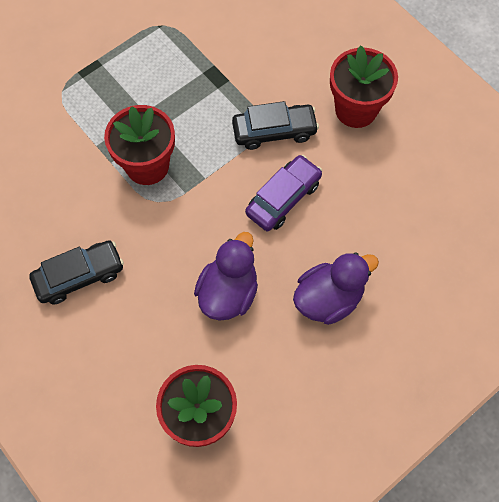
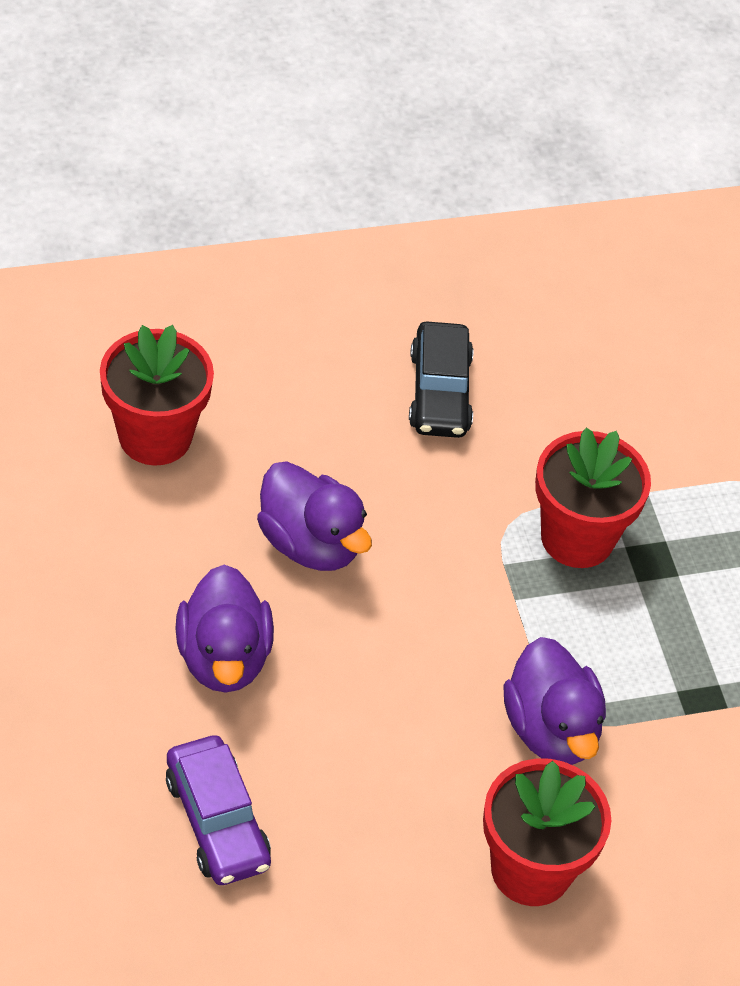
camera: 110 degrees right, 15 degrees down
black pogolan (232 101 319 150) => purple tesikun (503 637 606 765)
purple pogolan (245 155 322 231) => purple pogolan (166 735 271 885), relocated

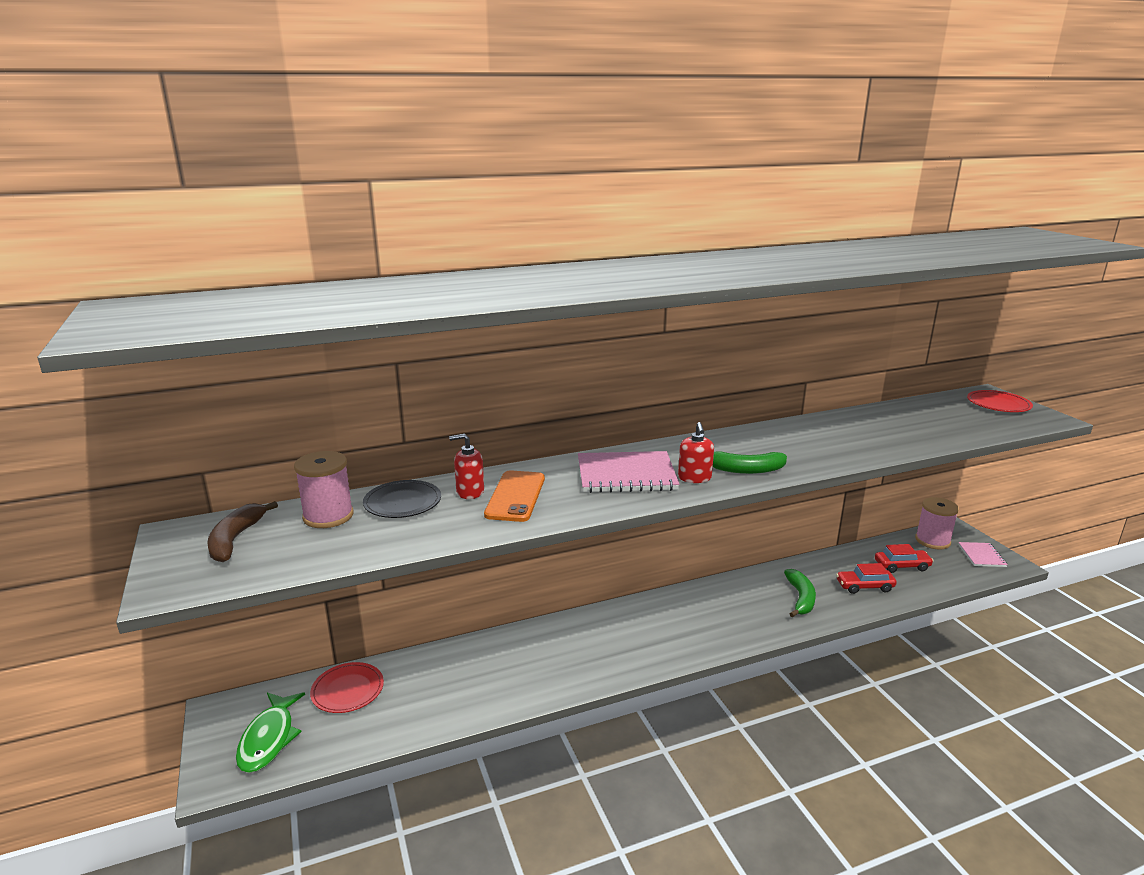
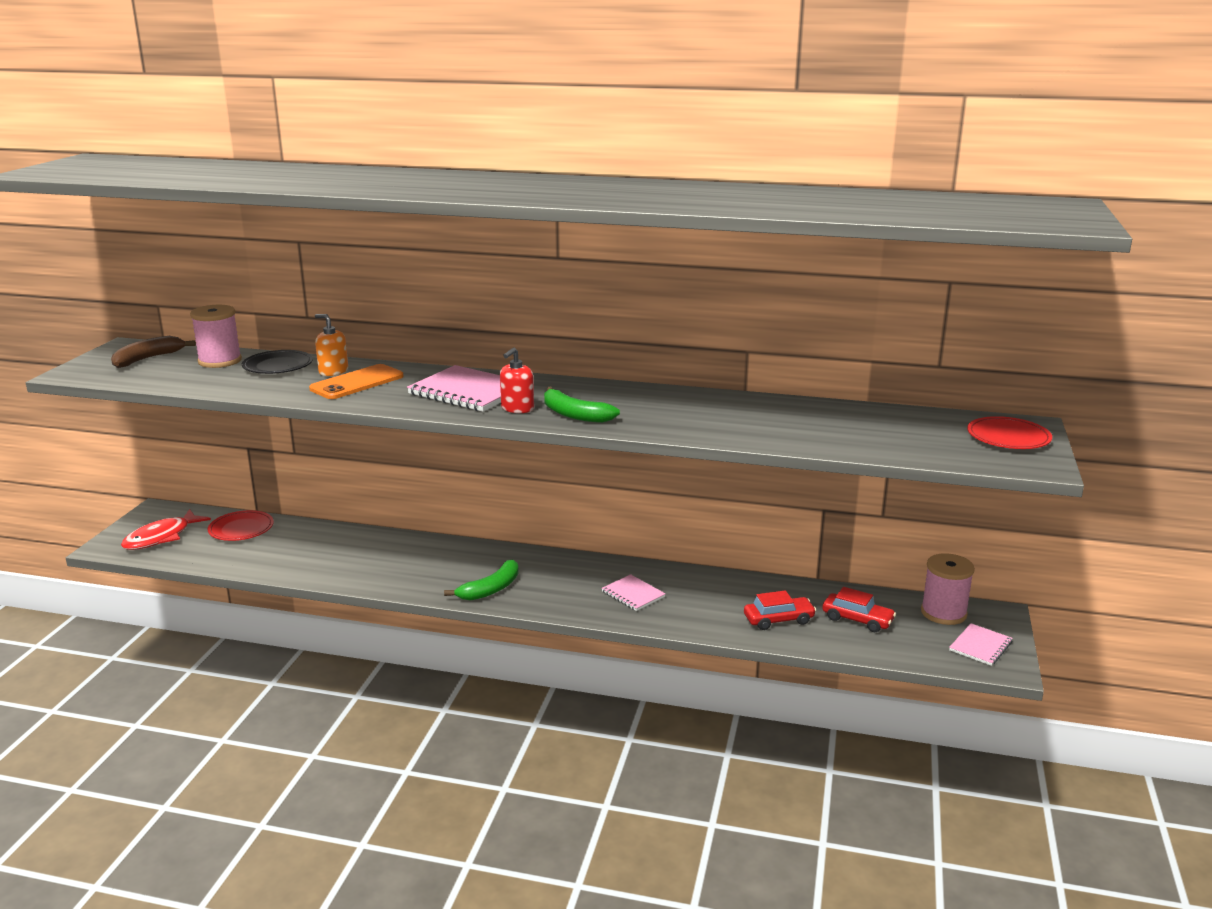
camera: 35 degrees right, 0 degrees up
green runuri (236 692 305 773) => red runuri (121 509 211 550)
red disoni (449 434 484 499) => orange disoni (315 314 348 376)
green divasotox (784 569 816 618) => green divasotox (444 559 519 601), relocated
red pogolan (836 563 897 594) => red pogolan (744 591 816 630), 135 degrees clockwise
nothing => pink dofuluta (601 574 666 611)

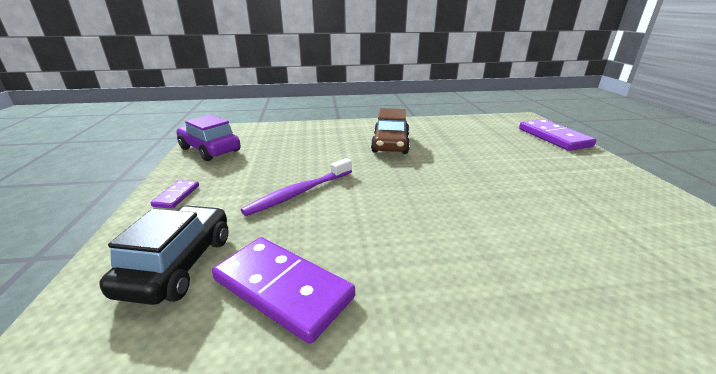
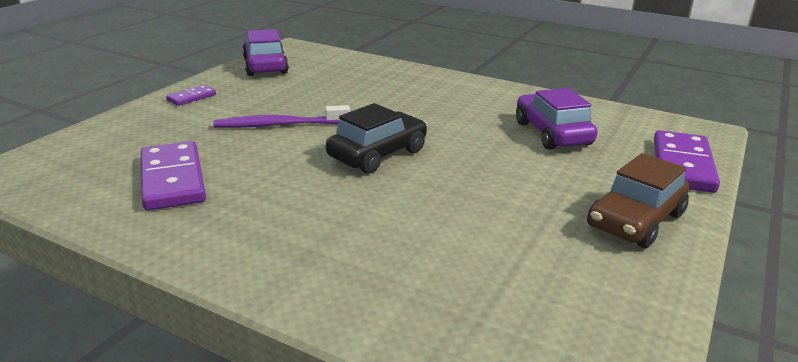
camera: 35 degrees right, 0 degrees up
black pogolan (99 205 229 305) => black pogolan (326 103 427 174), relocated
brown pogolan (371 108 410 154) => brown pogolan (587 153 689 248), relocated
nothing => purple pogolan (516 88 598 150)

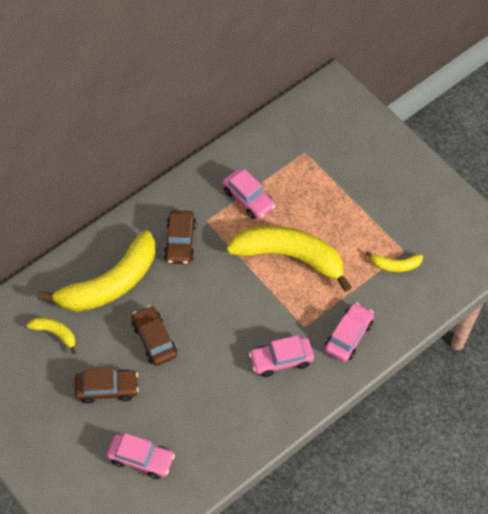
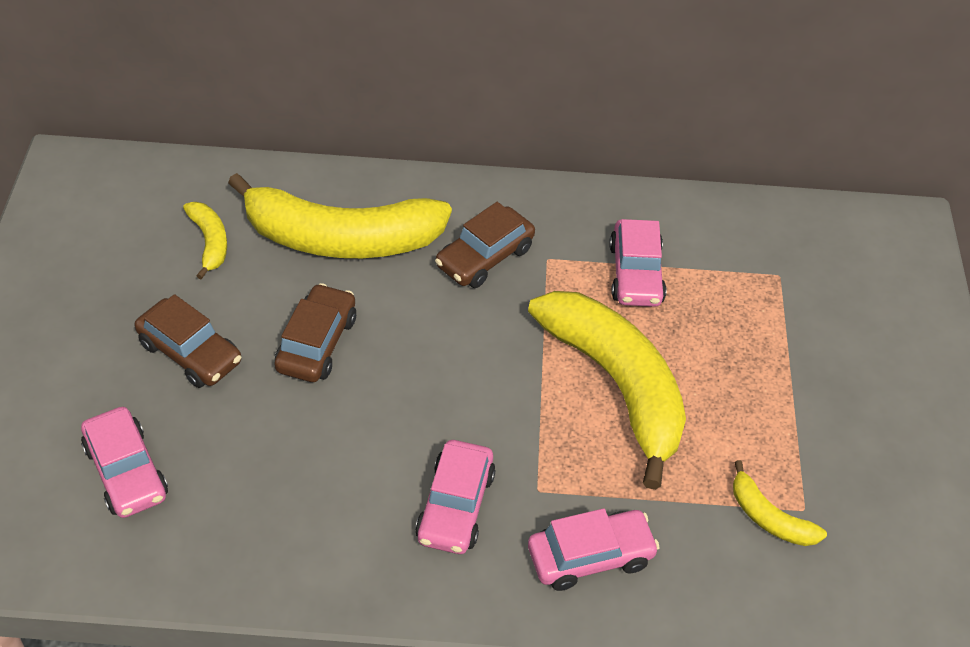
camera: 40 degrees right, 10 degrees down
pink pogolan (249 335 314 377) => pink pogolan (415 440 496 554), 105 degrees counterclockwise

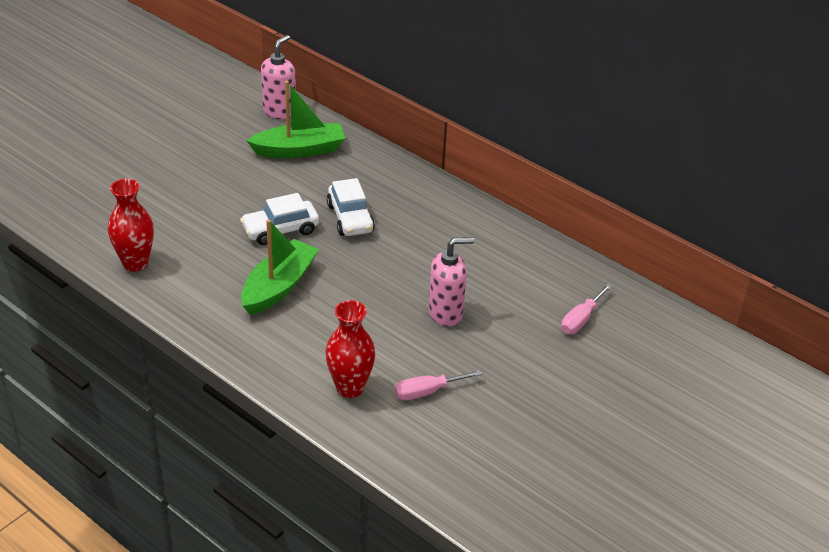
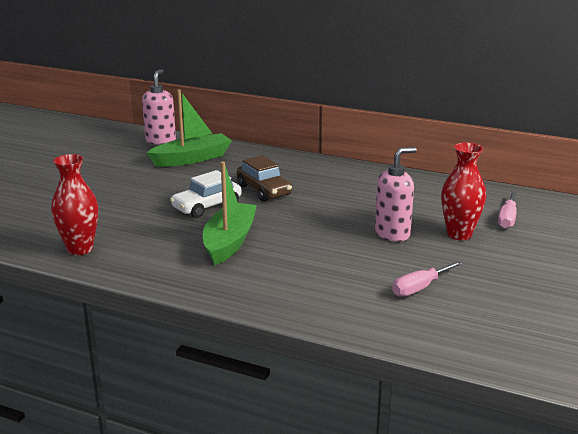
camera: 15 degrees left, 15 degrees down
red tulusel (325 300 375 398) => red tulusel (441 142 486 240), relocated
white pogolan (327 178 375 236) => brown pogolan (237 155 292 202)

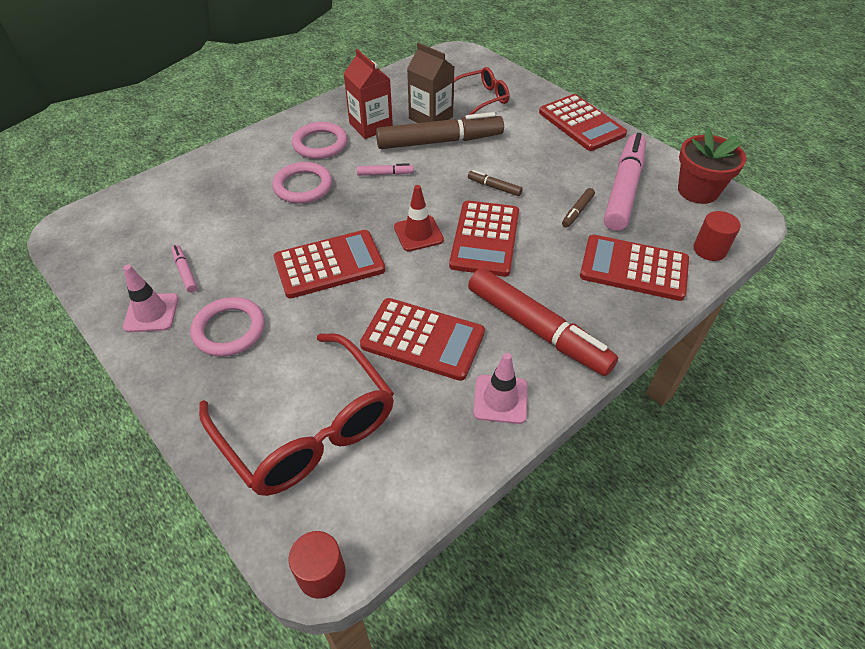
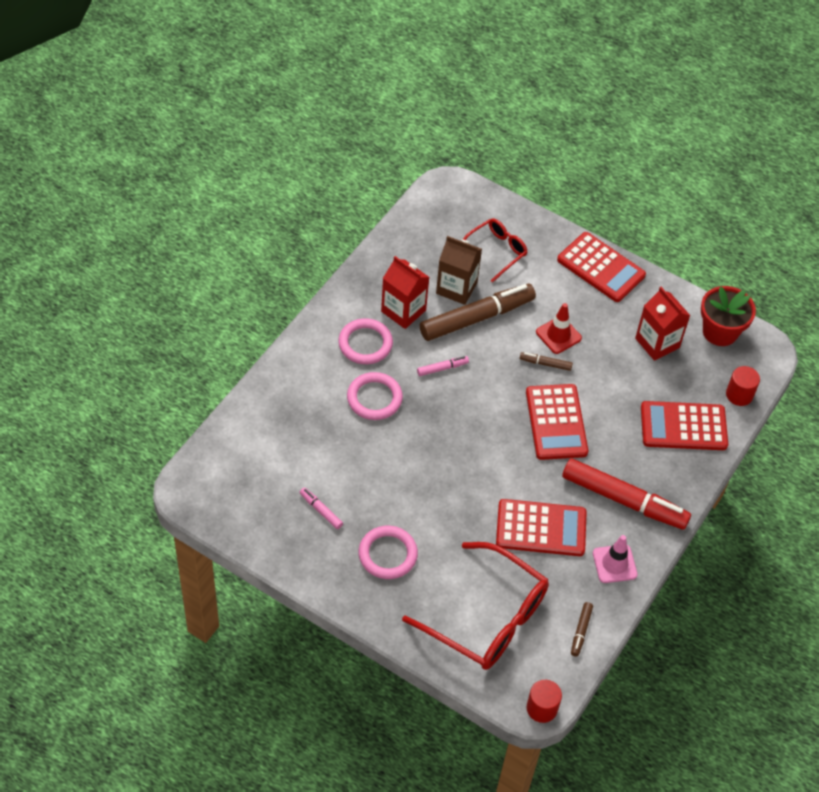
camera: 20 degrees left, 5 degrees up
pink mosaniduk (123 265 178 332) => nothing
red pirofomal (274 230 385 299) => nothing
red mosaniduk (394 185 444 251) => red mosaniduk (536 303 582 354), relocated
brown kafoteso (562 188 595 228) => brown kafoteso (571 602 593 657), relocated
pink kafoteso (604 133 646 231) => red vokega (635 287 691 361)

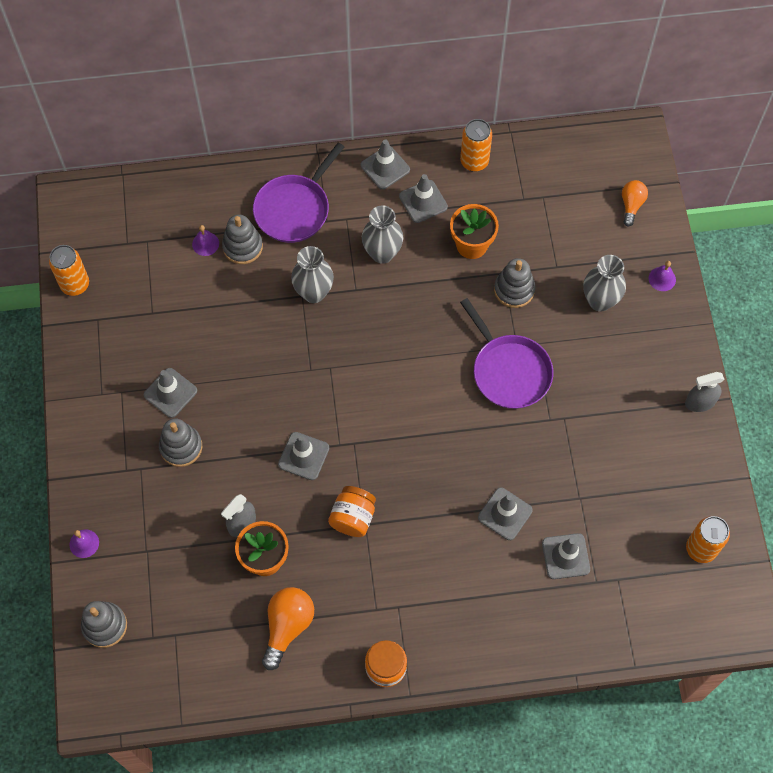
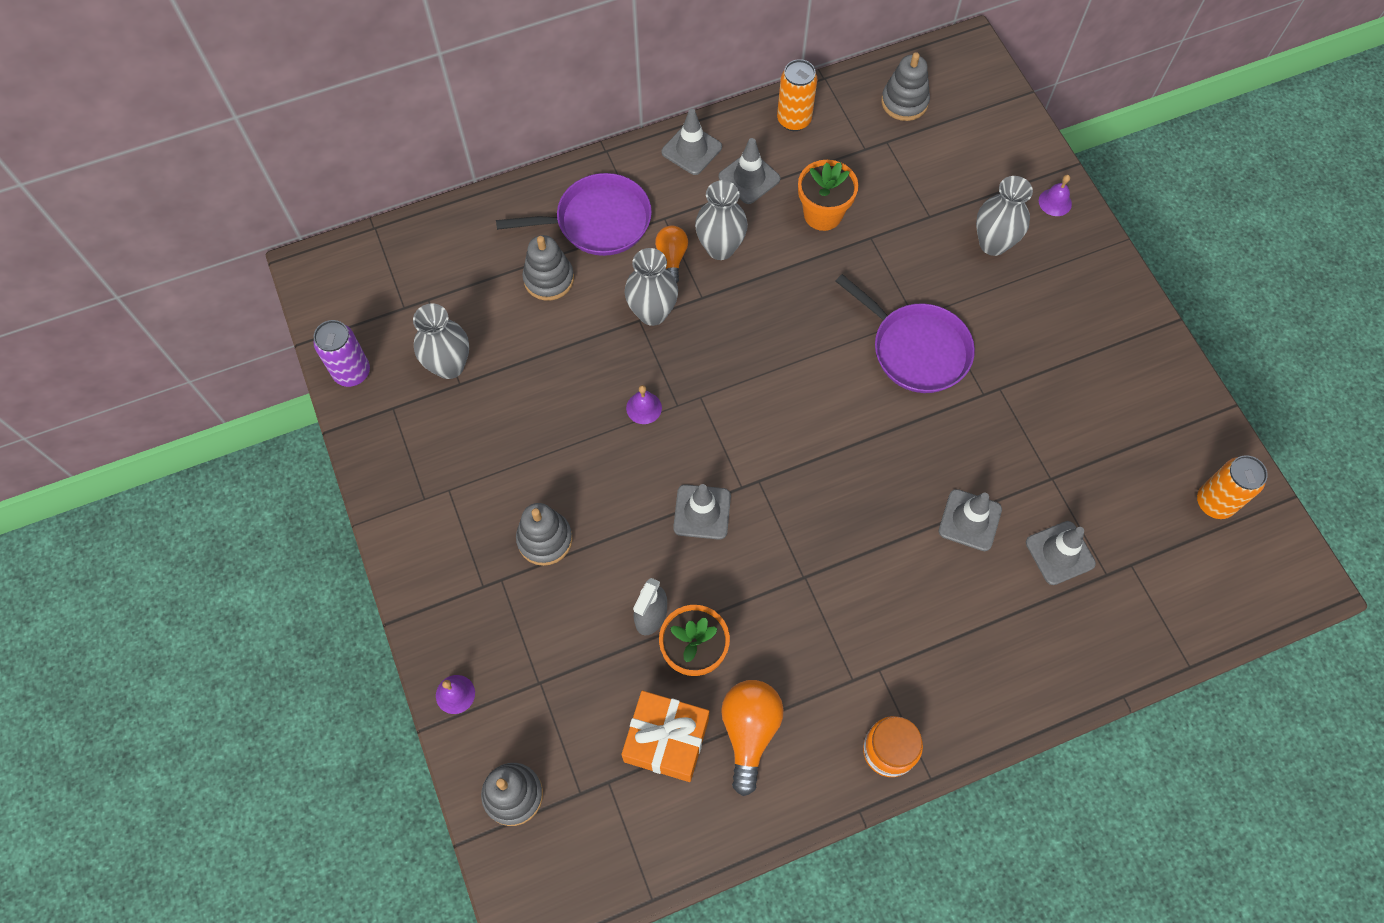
camera: 15 degrees left, 0 degrees up
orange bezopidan (49 245 89 296) => purple bezopidan (314 320 370 387)
grey mosaniduk (144 368 197 418) => nothing
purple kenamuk (192 225 219 256) => purple kenamuk (626 385 662 424), relocated
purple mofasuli (253 143 344 243) => purple mofasuli (496 173 652 256), 120 degrees counterclockwise
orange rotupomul (328 486 376 537) => nothing
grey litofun (494 258 535 308) => grey litofun (881 52 930 121), relocated
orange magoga (622 180 648 226) => orange magoga (655 226 688 283), relocated
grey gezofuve (685 372 725 412) => nothing
nothing => grey tulusel (413 303 469 379)
nothing => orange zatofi (621 691 709 782)

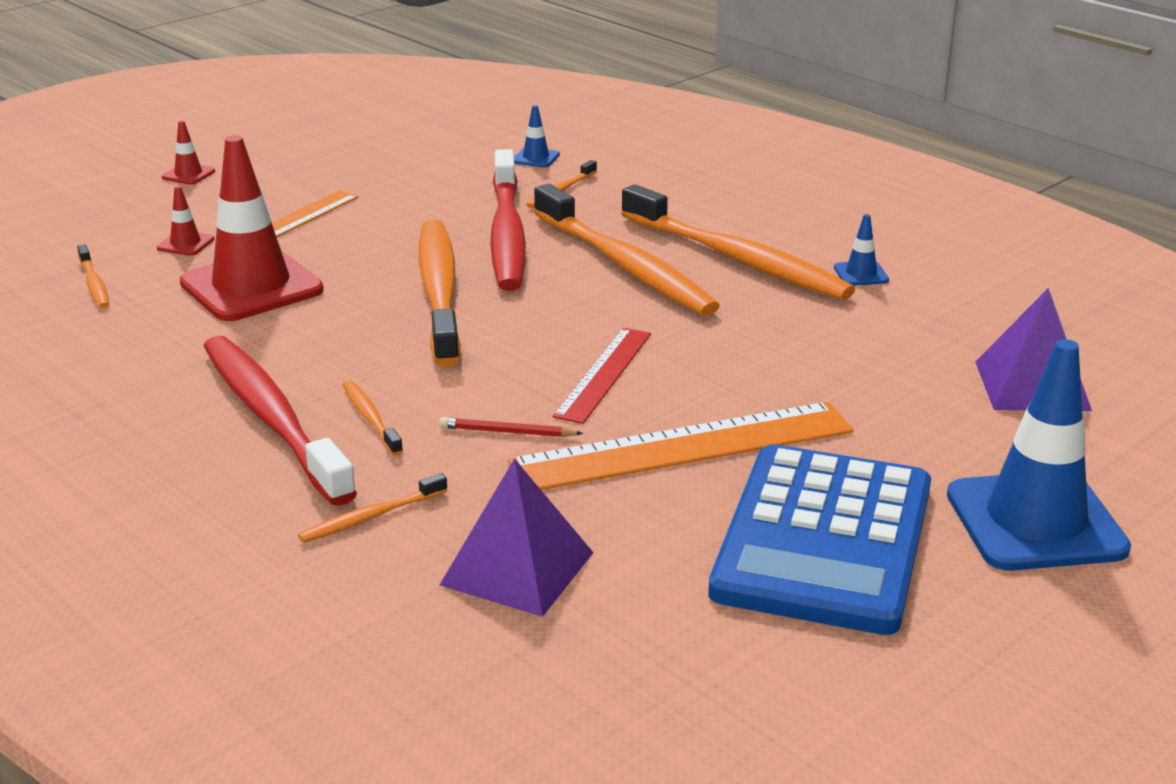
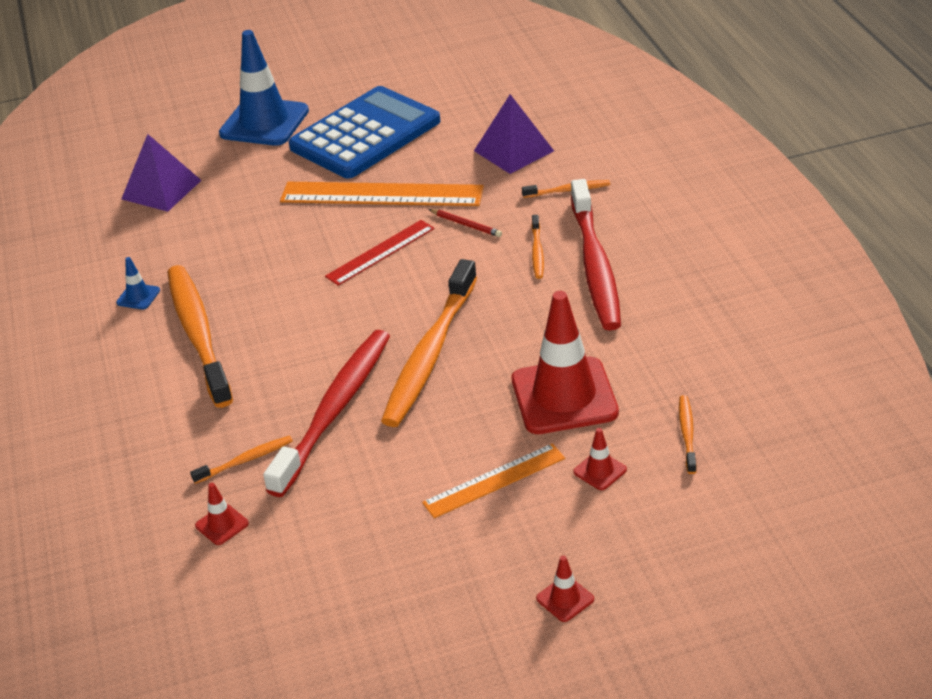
camera: 150 degrees left, 10 degrees up
blue mosaniduk (514 105 560 168) => red mosaniduk (195 483 249 545)
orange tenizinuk (534 184 720 316) => nothing

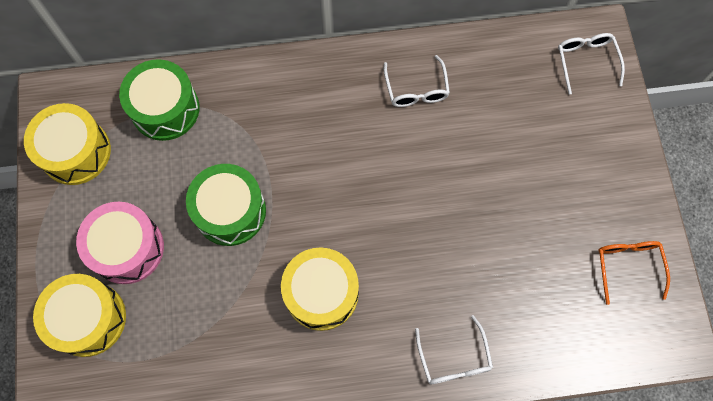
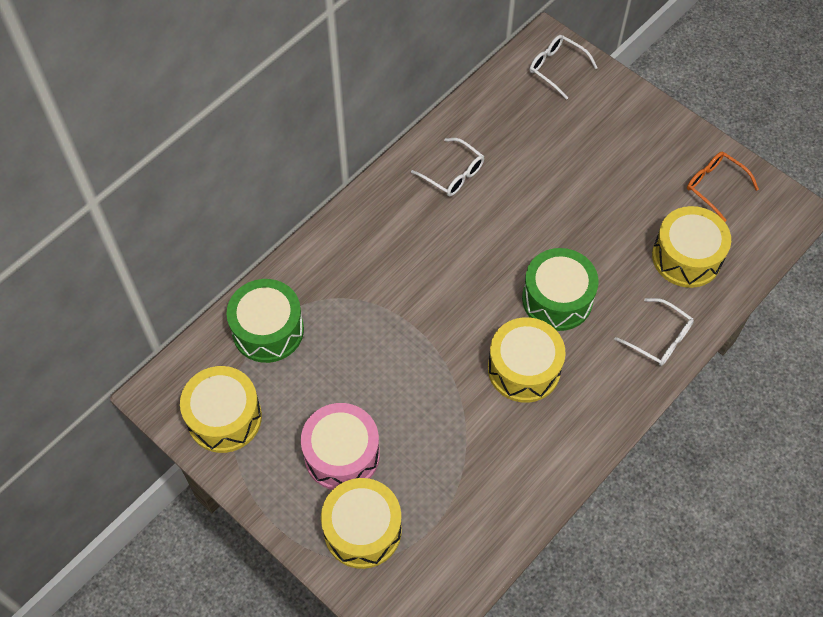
camera: 40 degrees left, 10 degrees down
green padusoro (186 164 266 246) => green padusoro (522 248 599 331), relocated
nothing => yellow padusoro (652 206 731 288)

